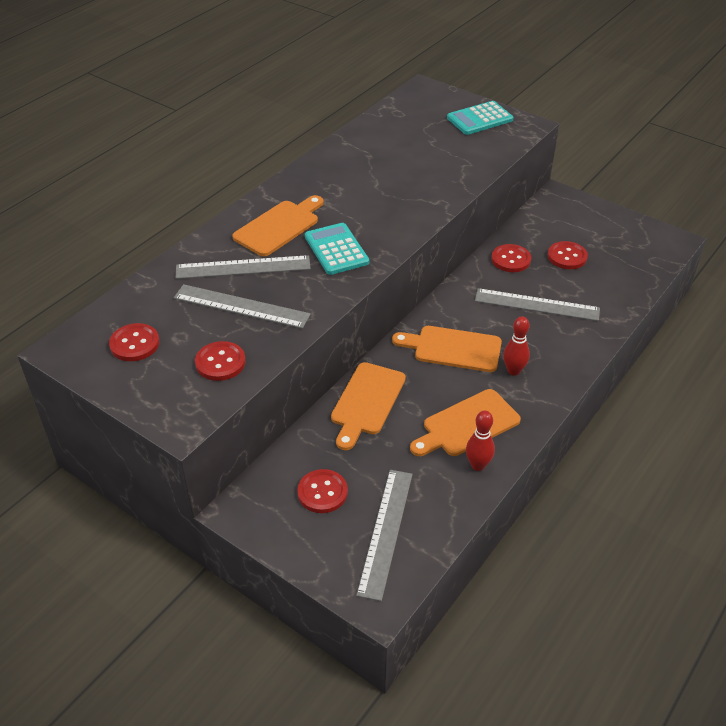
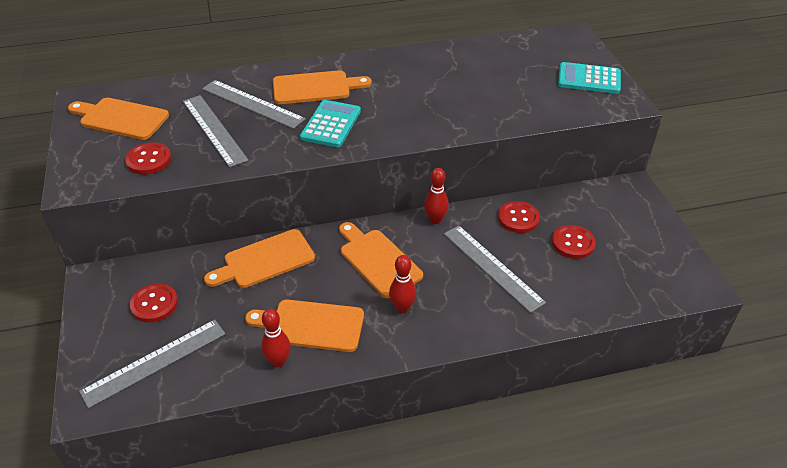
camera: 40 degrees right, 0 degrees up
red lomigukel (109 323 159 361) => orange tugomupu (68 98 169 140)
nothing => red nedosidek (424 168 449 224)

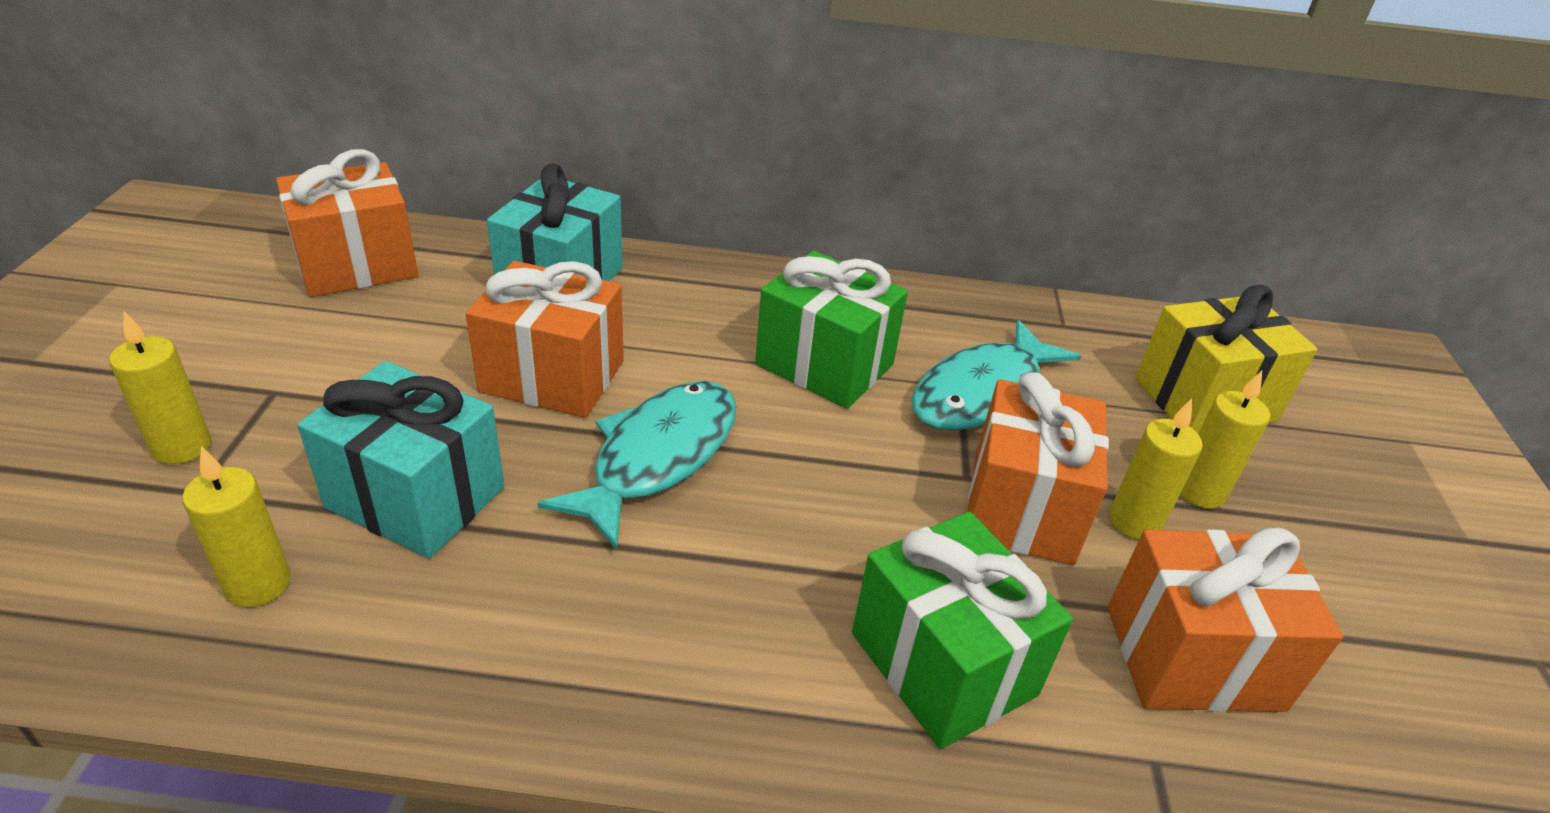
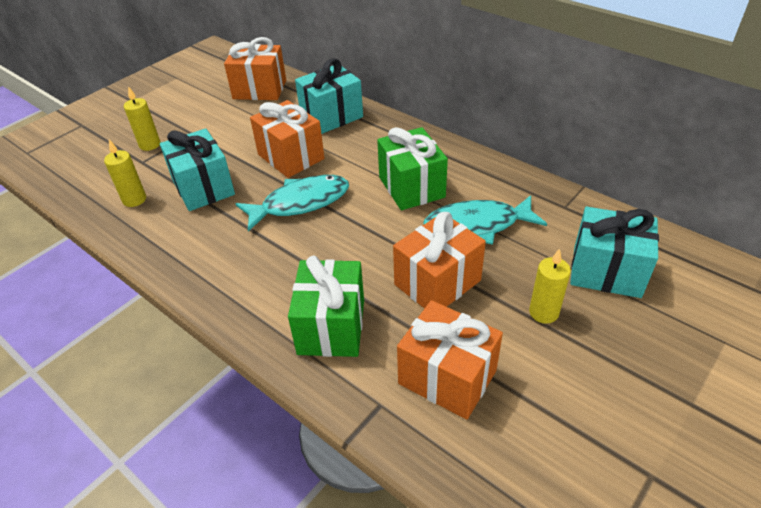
camera: 40 degrees right, 5 degrees up
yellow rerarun (1110 399 1203 540) => nothing
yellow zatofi (1135 285 1318 433) => turquoise zatofi (570 207 659 298)

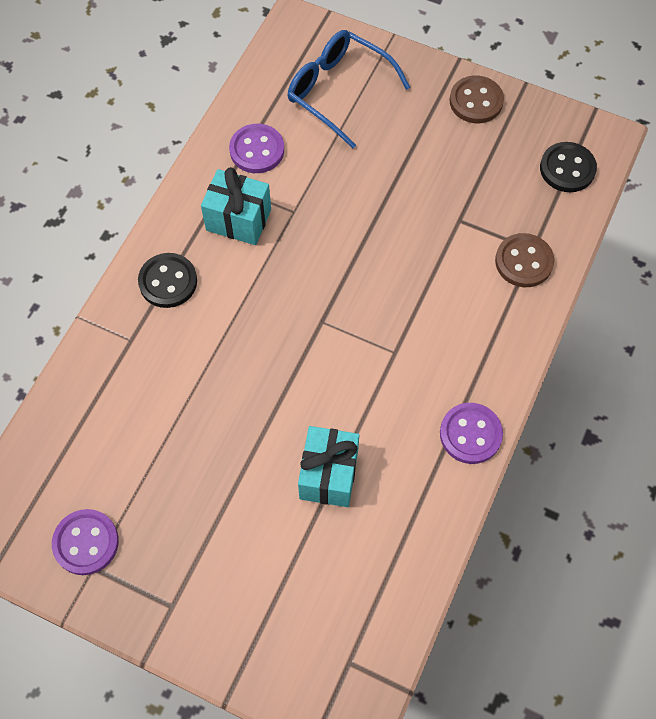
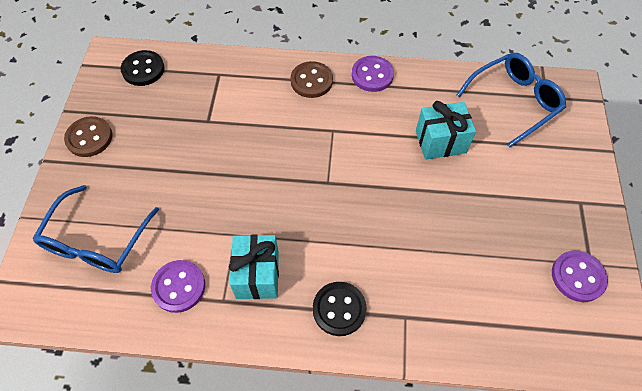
camera: 110 degrees left, 5 degrees down
brown lomigukel (495 233 554 287) => brown lomigukel (290 61 333 98), relocated
nothing => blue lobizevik (457 53 566 148)

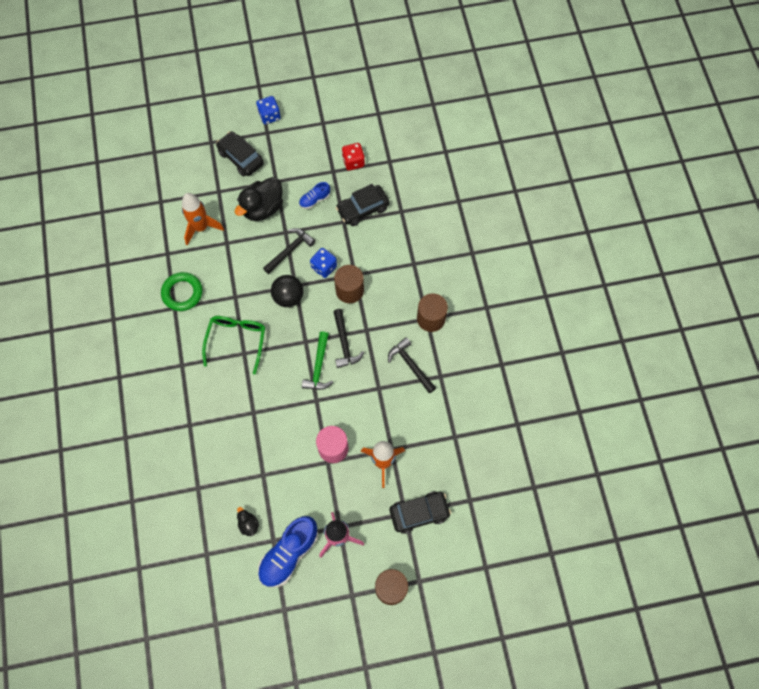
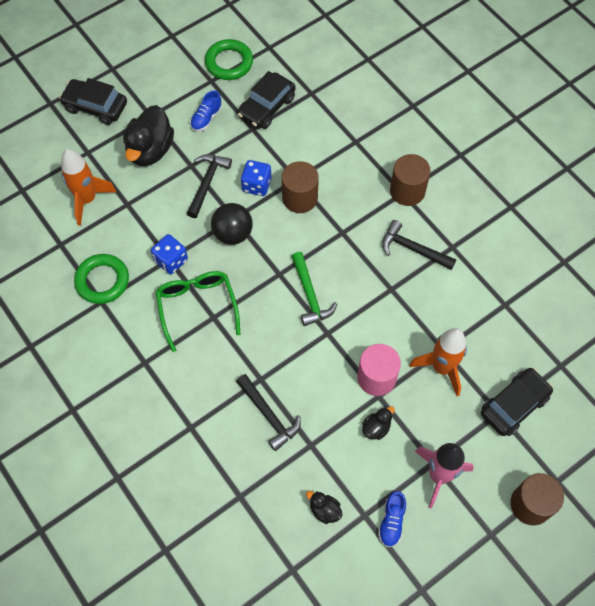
camera: 25 degrees left, 5 degrees down
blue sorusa (256 96 281 124) => blue sorusa (151 234 188 274), relocated
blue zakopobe (258 516 318 587) => blue zakopobe (378 491 406 547), x0.51
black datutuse (333 309 364 368) => black datutuse (236 374 301 451), relocated
red sorusa (342 143 365 171) => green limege (205 39 253 80)
nothing => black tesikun (362 406 395 440)

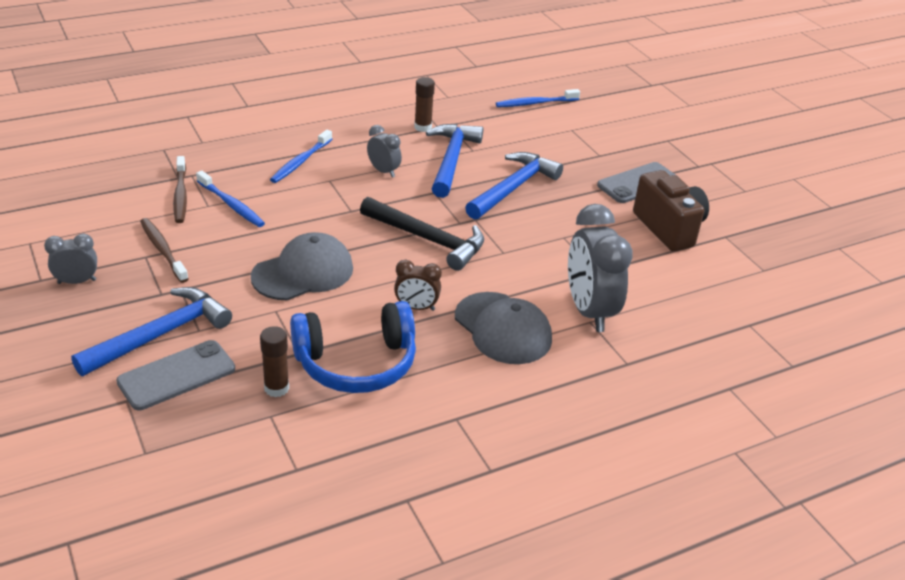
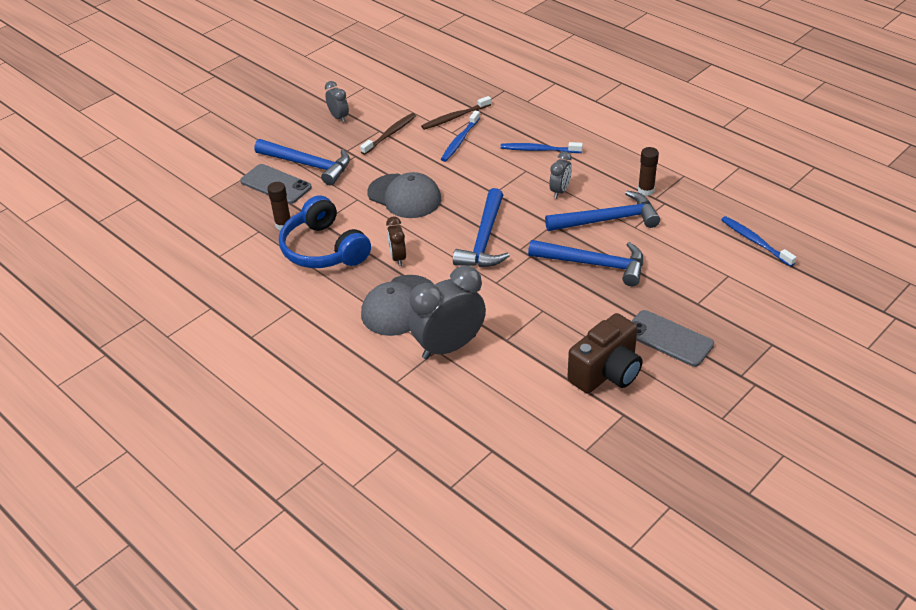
camera: 75 degrees right, 5 degrees up
black datutuse (360 197 484 271) => blue datutuse (453 188 510 267)

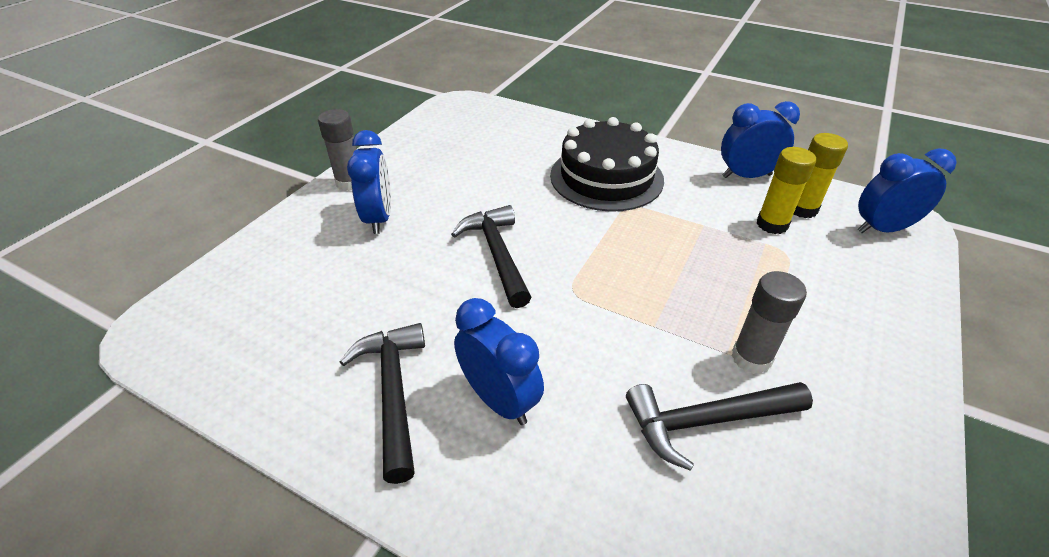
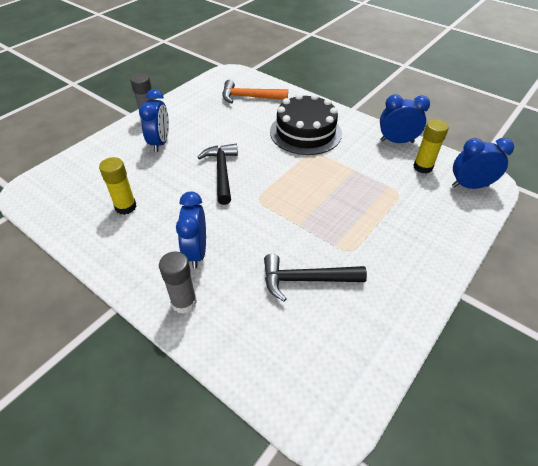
camera: 10 degrees right, 5 degrees up
black datutuse (339 323 425 484) => nothing
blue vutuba (454 298 544 425) => blue vutuba (176 192 206 269), 150 degrees counterclockwise
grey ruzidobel (731 271 807 374) => grey ruzidobel (159 252 197 313), relocated
yellow ruzidobel (757 147 816 234) => yellow ruzidobel (99 157 137 215), relocated
nothing => orange datutuse (222 80 288 103)

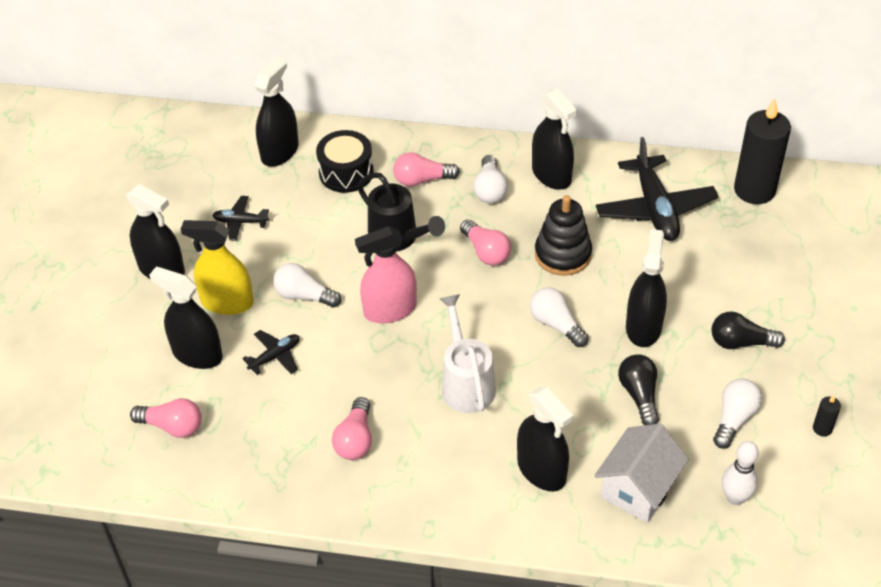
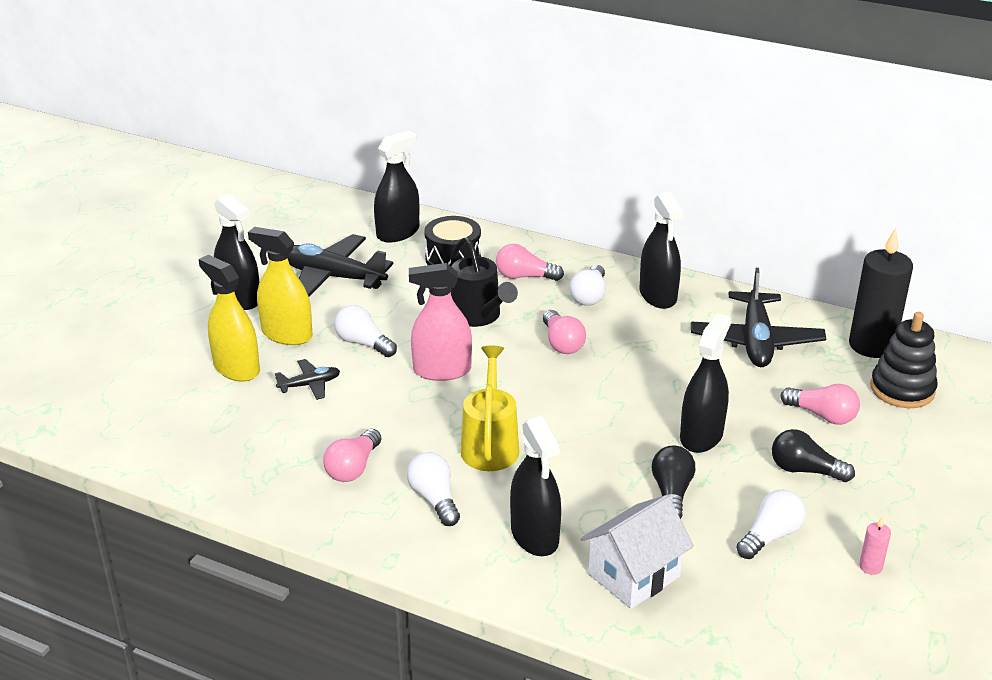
camera: 15 degrees right, 15 degrees down
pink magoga (130 398 202 438) => pink magoga (780 384 860 425), relocated
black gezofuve (149 267 223 369) => yellow gezofuve (198 255 260 382)
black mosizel (212 196 269 241) => black mosizel (288 234 393 297), x2.02
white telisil (440 294 496 413) => yellow telisil (460 345 519 471)
white magoga (530 287 588 347) => white magoga (407 452 460 526), relocated
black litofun (535 195 592 276) => black litofun (870 312 938 408), relocated
white nedosidek (722 441 759 505) => nothing
black rerarun (813 395 841 437) => pink rerarun (859 517 891 575)

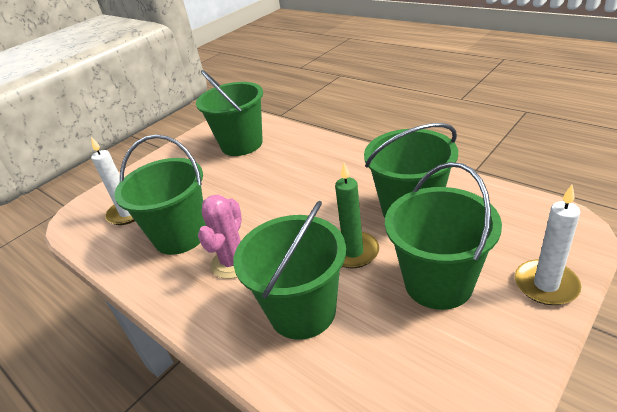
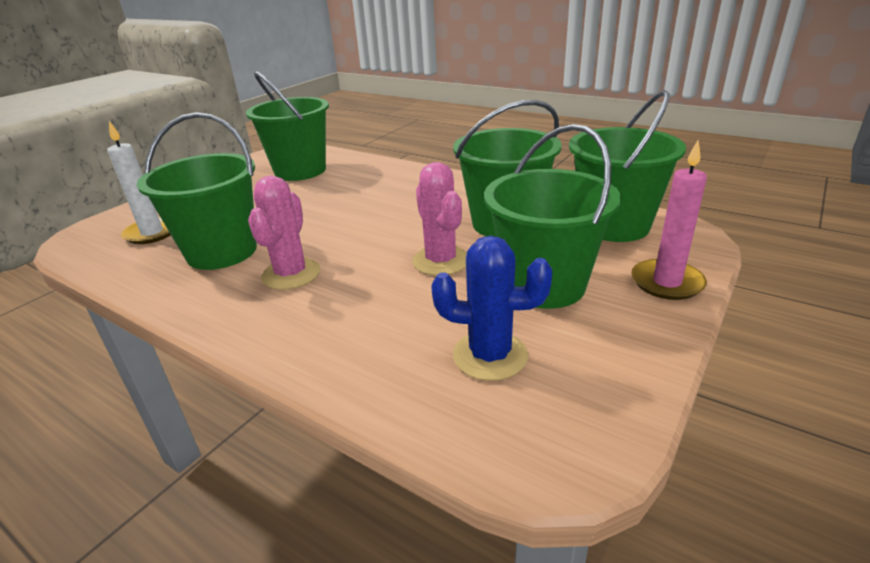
camera: 10 degrees left, 5 degrees down
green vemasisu (233 201 346 339) => green vemasisu (569 90 686 242), relocated
green rerarun (335 163 379 268) => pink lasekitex (412 162 467 276)
white rerarun (515 185 581 305) => pink rerarun (631 140 707 300)
nothing => blue lasekitex (431 236 552 381)

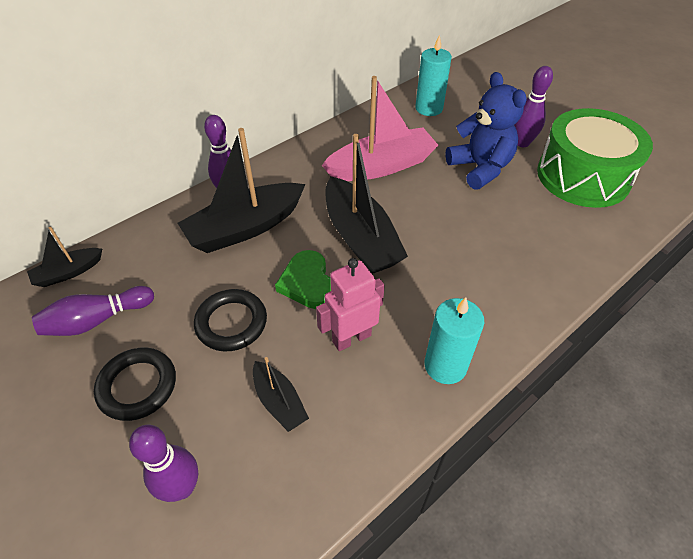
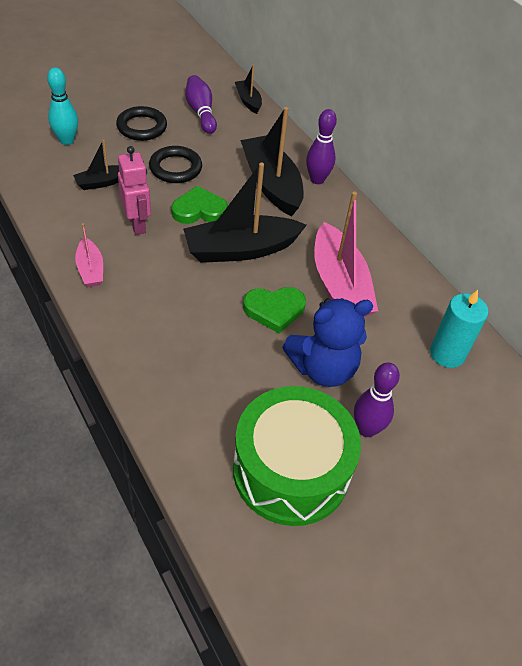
camera: 95 degrees right, 0 degrees up
purple nedosidek (129 425 198 502) => turquoise nedosidek (47 67 78 145)
turquoise rerarun (424 297 484 384) => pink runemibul (75 223 103 287)
nothing => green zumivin (243 287 306 333)

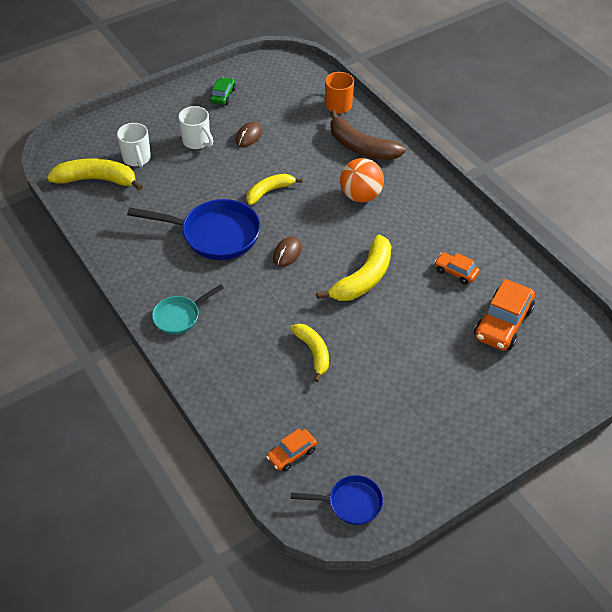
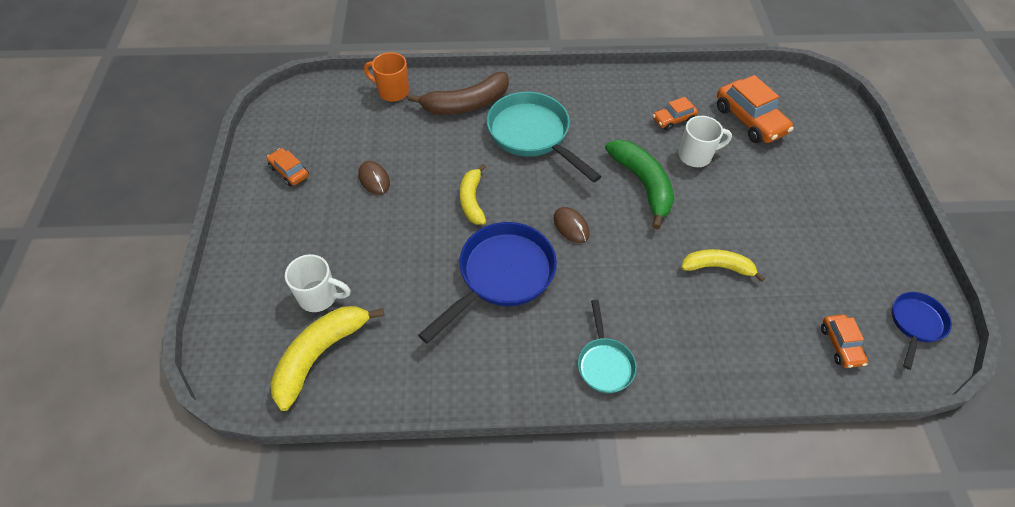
camera: 60 degrees left, 5 degrees up
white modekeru (178 106 213 149) => white modekeru (679 116 732 167), relocated
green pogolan (210 77 236 105) => orange pogolan (267 148 309 186)
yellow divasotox (316 234 391 301) => green divasotox (605 140 674 230)
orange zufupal (340 158 384 202) => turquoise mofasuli (487 92 602 183)

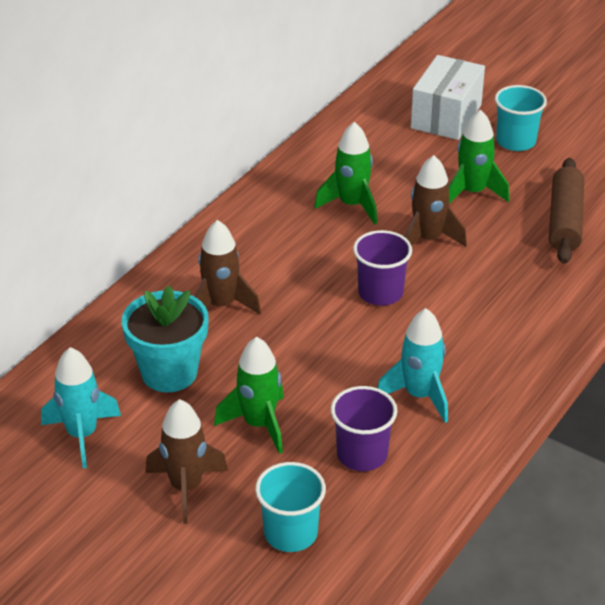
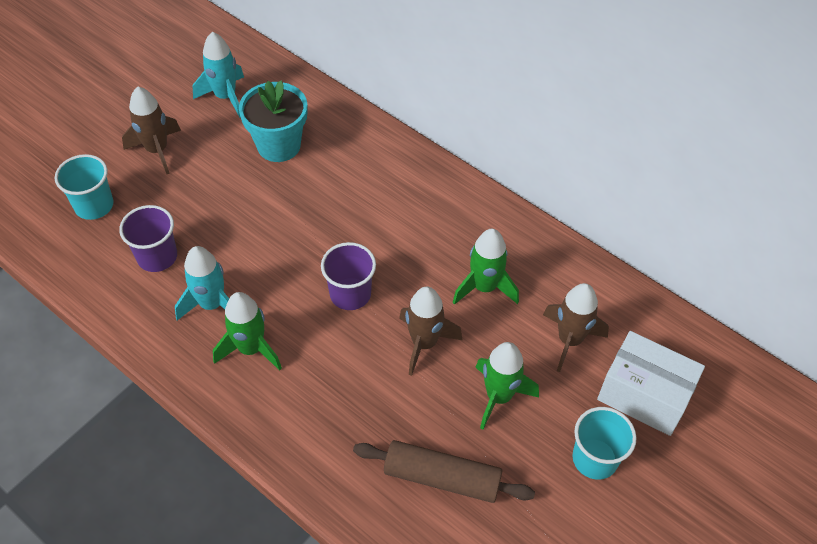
camera: 95 degrees right, 15 degrees up
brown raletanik (195 220 261 314) => brown raletanik (543 283 609 372), relocated
green raletanik (214 337 284 454) => green raletanik (213 292 282 371), relocated

